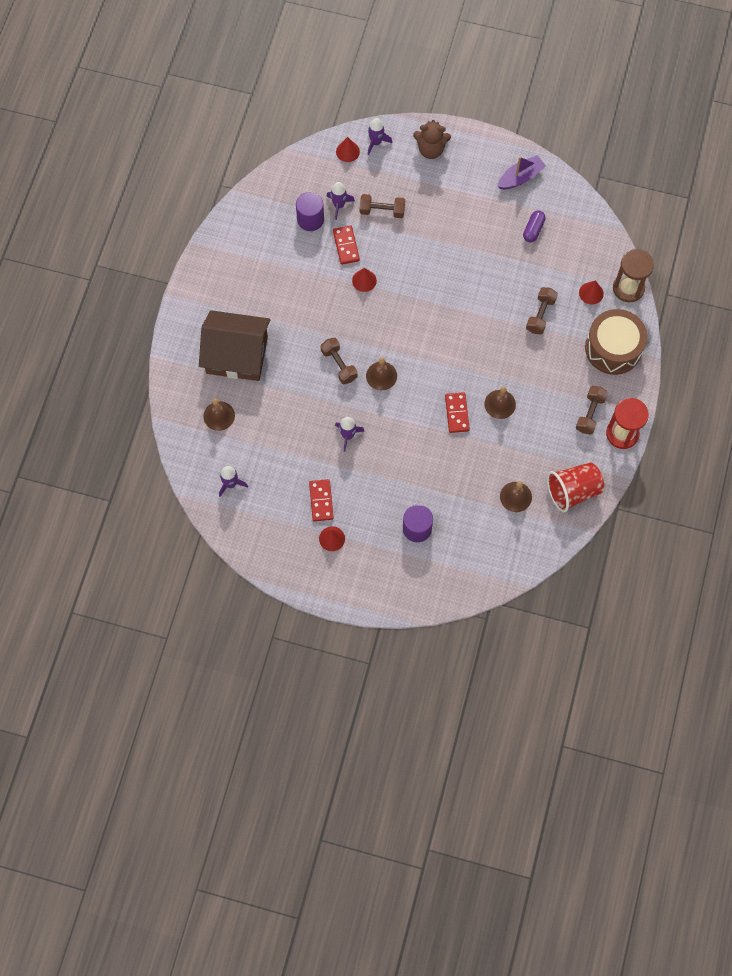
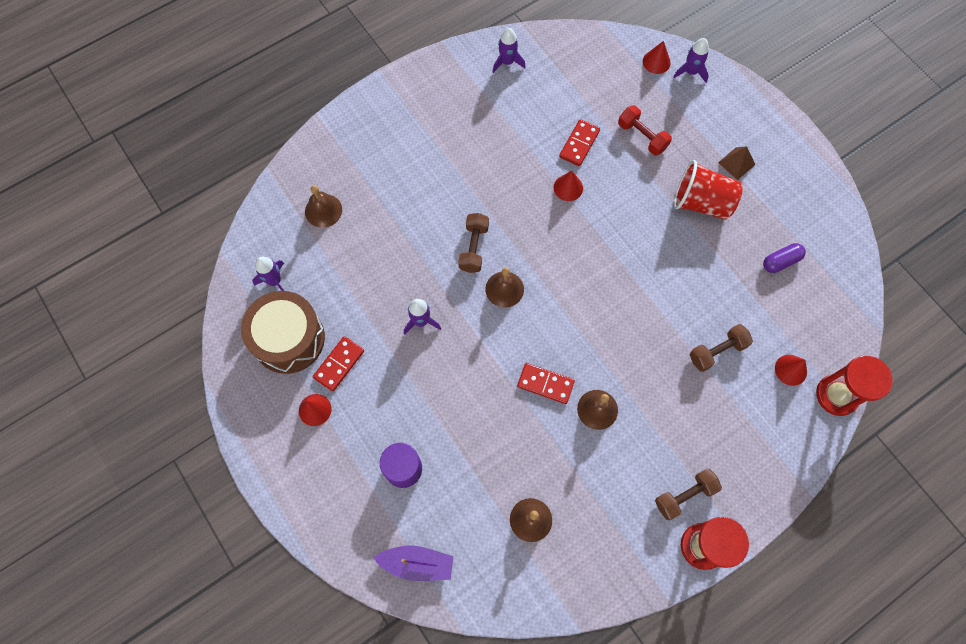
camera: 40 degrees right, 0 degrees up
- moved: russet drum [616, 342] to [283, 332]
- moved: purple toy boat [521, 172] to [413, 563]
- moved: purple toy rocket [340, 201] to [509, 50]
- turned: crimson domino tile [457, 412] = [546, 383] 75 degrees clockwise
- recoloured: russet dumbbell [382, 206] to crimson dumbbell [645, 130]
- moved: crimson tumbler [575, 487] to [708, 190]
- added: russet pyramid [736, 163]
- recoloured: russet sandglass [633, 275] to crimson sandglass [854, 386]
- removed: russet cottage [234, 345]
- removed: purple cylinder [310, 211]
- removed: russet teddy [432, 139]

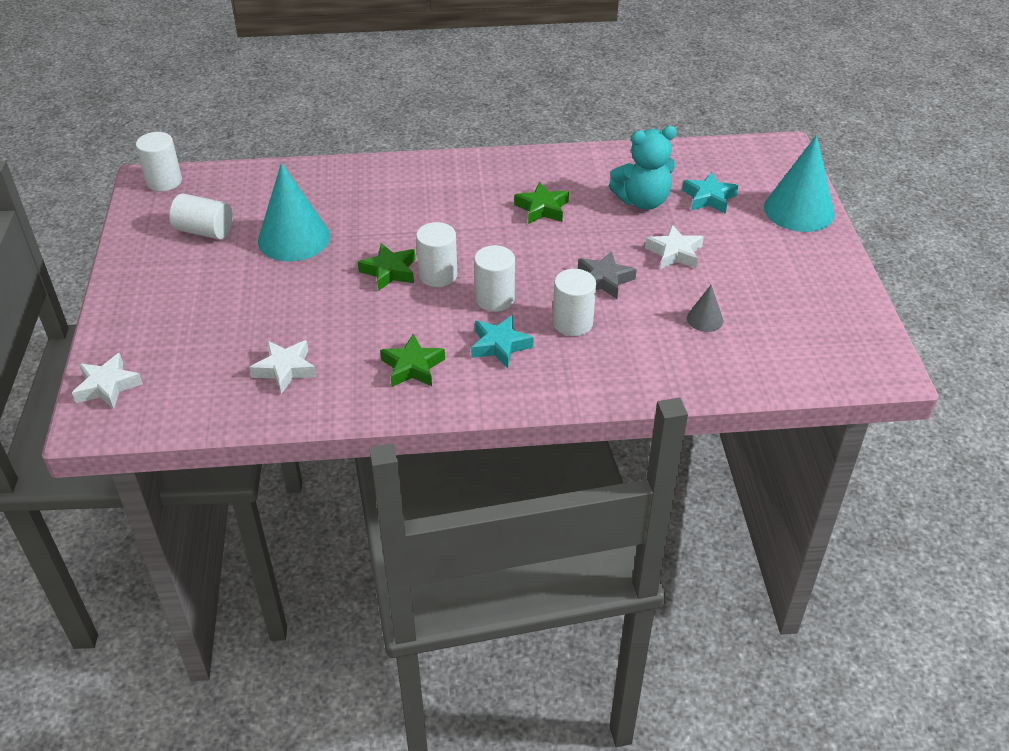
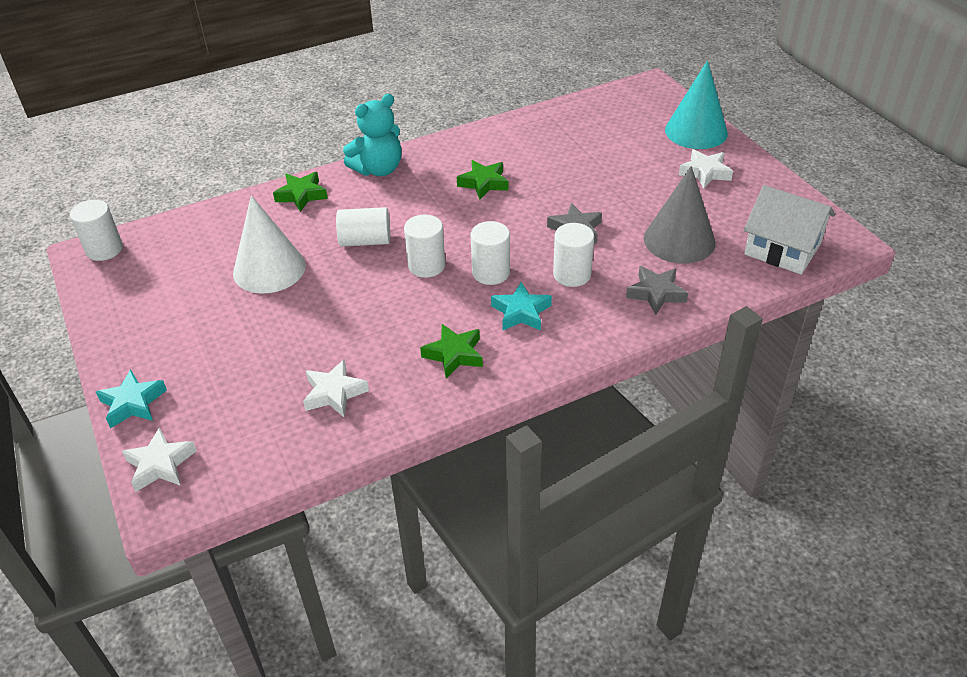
camera: 20 degrees left, 0 degrees up
- moved: aqua five-pointed star [710, 193] to [131, 398]
- recoloured: aqua solid cone [294, 212] to white solid cone [269, 244]
- moved: green five-pointed star [386, 267] to [300, 192]
- moved: white cylinder [201, 216] to [363, 227]
- moved: aqua teddy [643, 168] to [372, 135]
- added: gray five-pointed star [657, 290]
- resized: gray solid cone [705, 308] = [680, 215] x2.13
- moved: white five-pointed star [674, 247] to [706, 168]
- added: white cottage [789, 229]

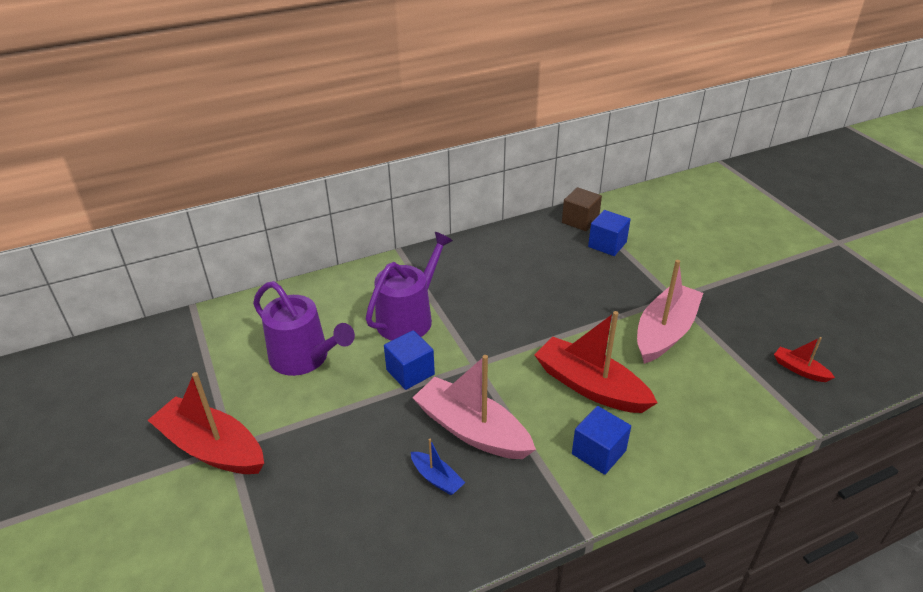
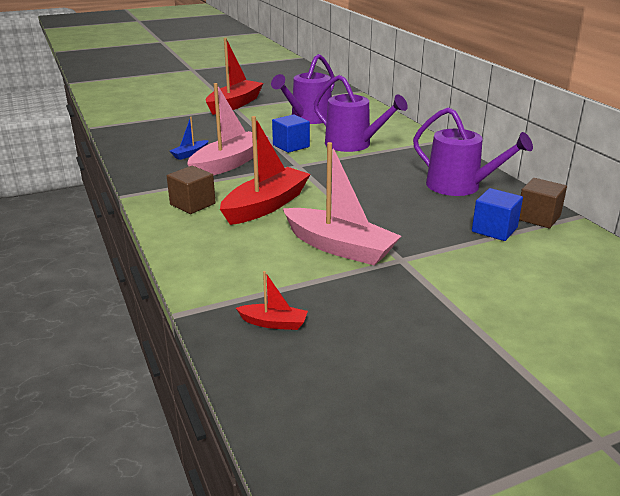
camera: 90 degrees right, 10 degrees down
- recoloured: royal blue solid cube [601, 440] to russet solid cube [191, 190]
- turned: crimson toy boat [804, 359] = [272, 300] 60 degrees clockwise
- added: purple watering pot [473, 151]

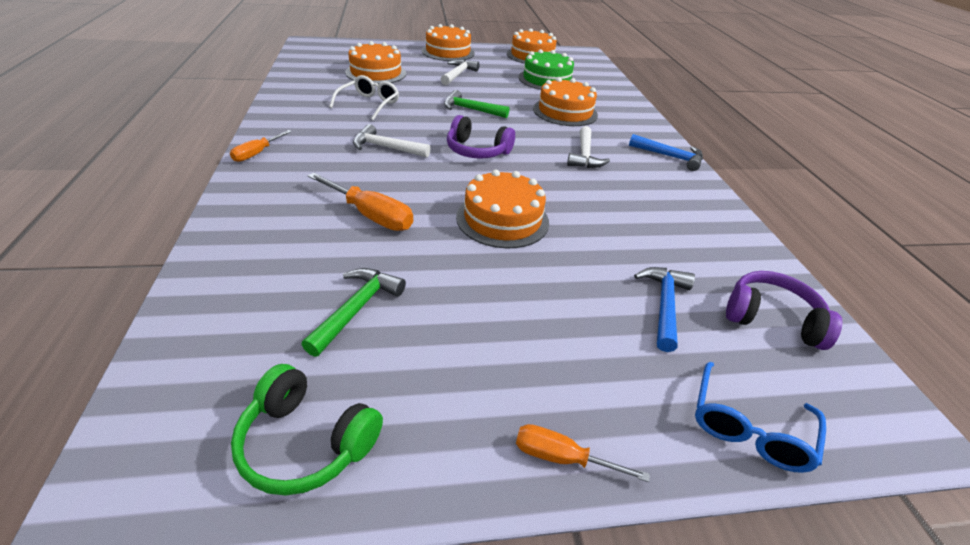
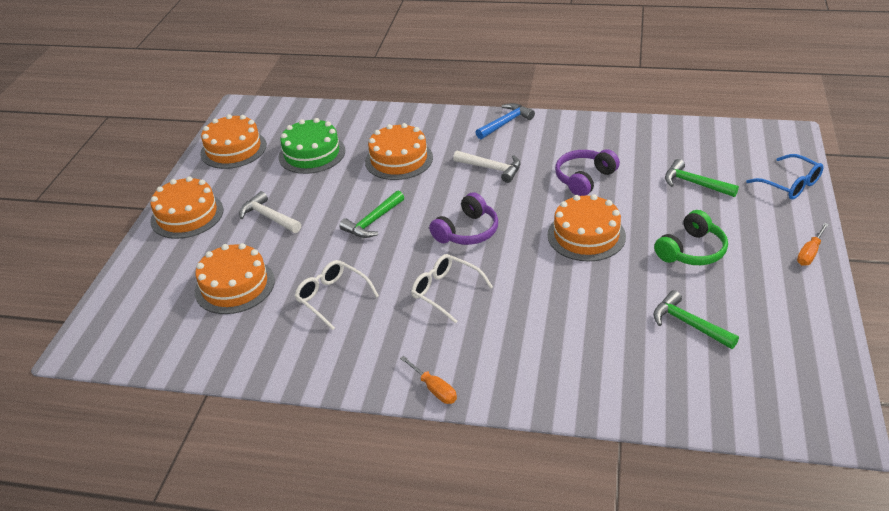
camera: 65 degrees left, 0 degrees up
- replaced: white claw hammer [392, 140] to white spectacles [452, 289]
- moved: purple headphones [784, 310] to [587, 172]
- moved: green headphones [307, 430] to [691, 237]
- recoloured: royal blue claw hammer [664, 309] to green claw hammer [702, 178]
- removed: orange-coloured flat screwdriver [360, 202]

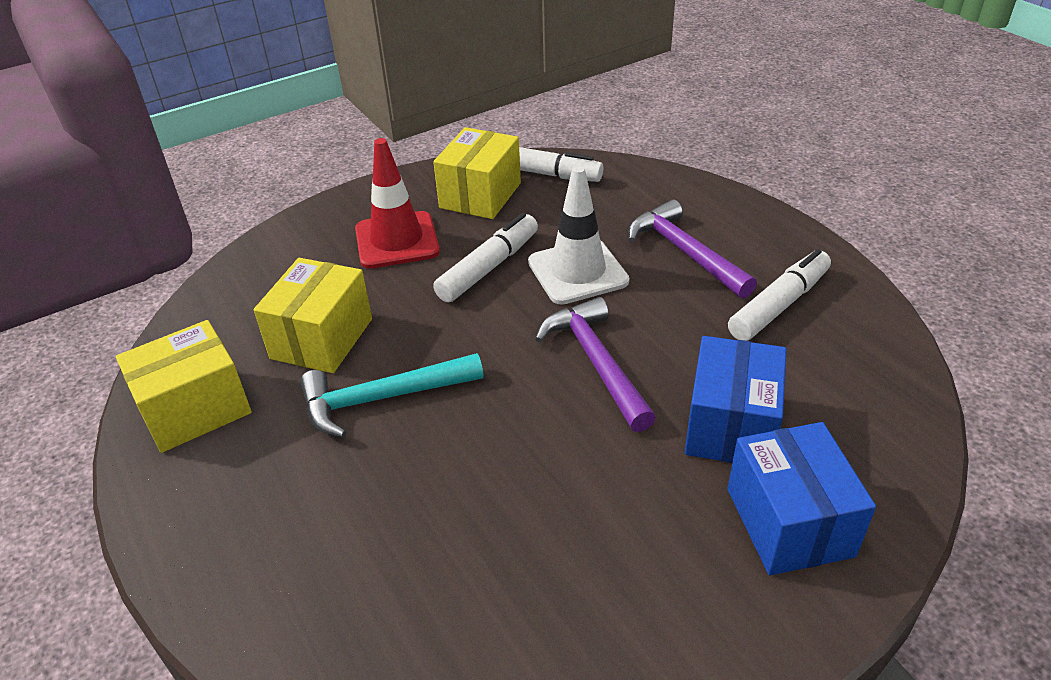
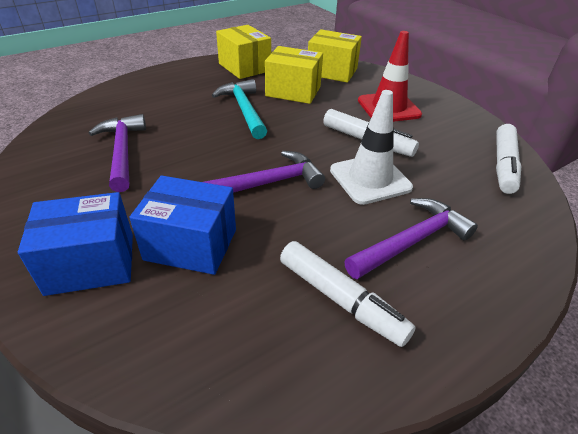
camera: 85 degrees right, 0 degrees up
- added: purple claw hammer [117, 153]
- moved: bright yellow package [477, 173] to [335, 56]

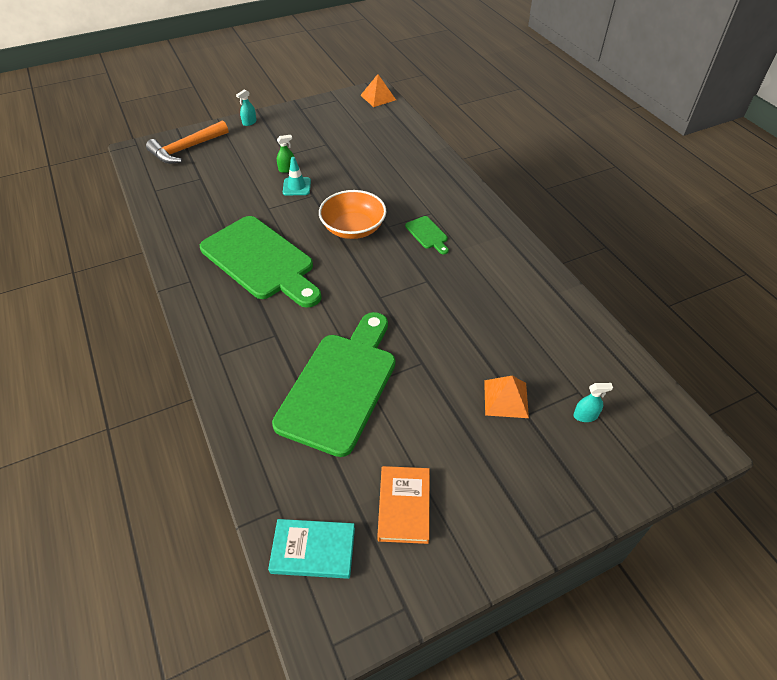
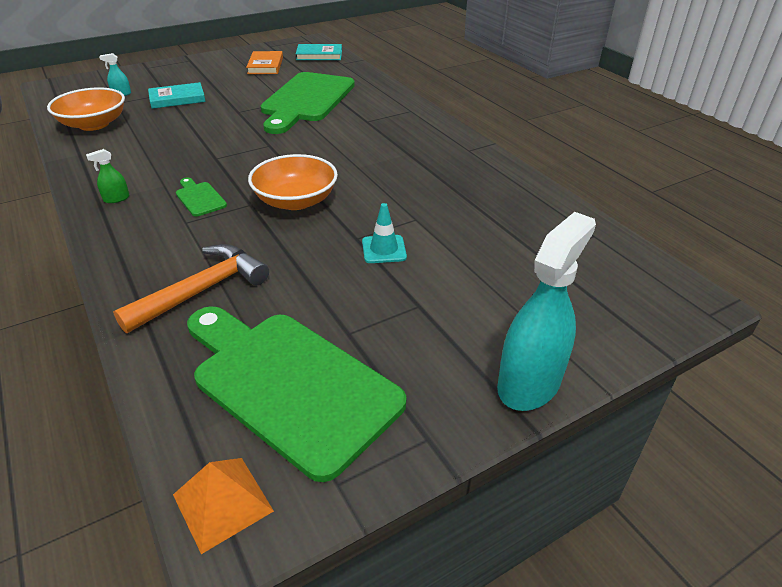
camera: 175 degrees right, 10 degrees down
- added: orange-coloured bowl [86, 109]
- moved: green spray cleaner [285, 154] to [107, 176]
- moved: orange-coloured claw hammer [187, 142] to [191, 288]
- replaced: orange-coloured pyramid [506, 397] to aqua book [177, 95]
- moved: green bread board [261, 262] to [296, 394]
- resized: aqua spray cleaner [246, 107] = [546, 311] x2.39

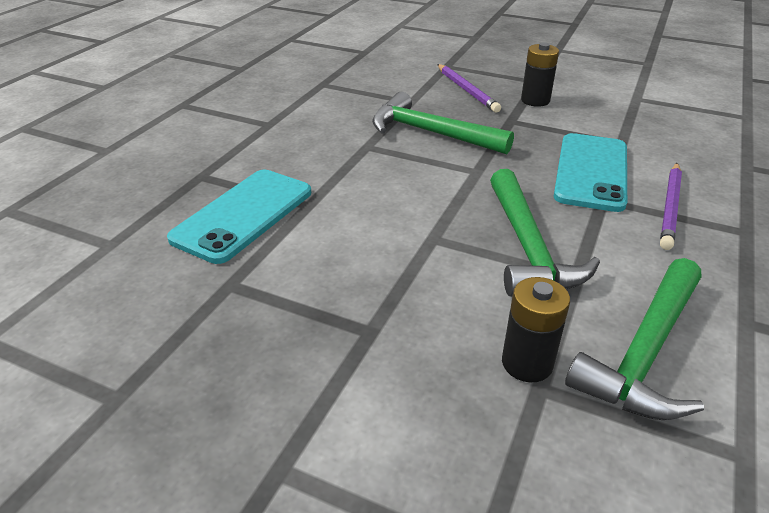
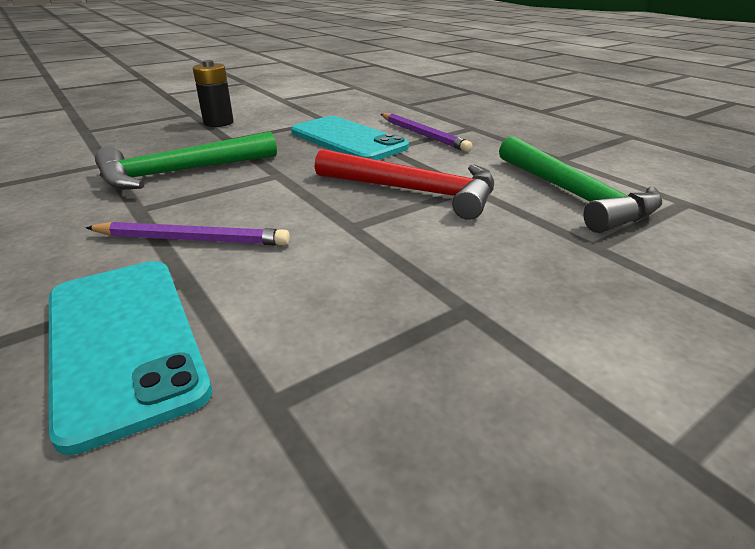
camera: 60 degrees left, 5 degrees down
- moved: purple lead pencil [469, 88] to [187, 234]
- recoloured: green claw hammer [545, 233] to crimson claw hammer [404, 184]
- removed: jet-black power cell [536, 329]

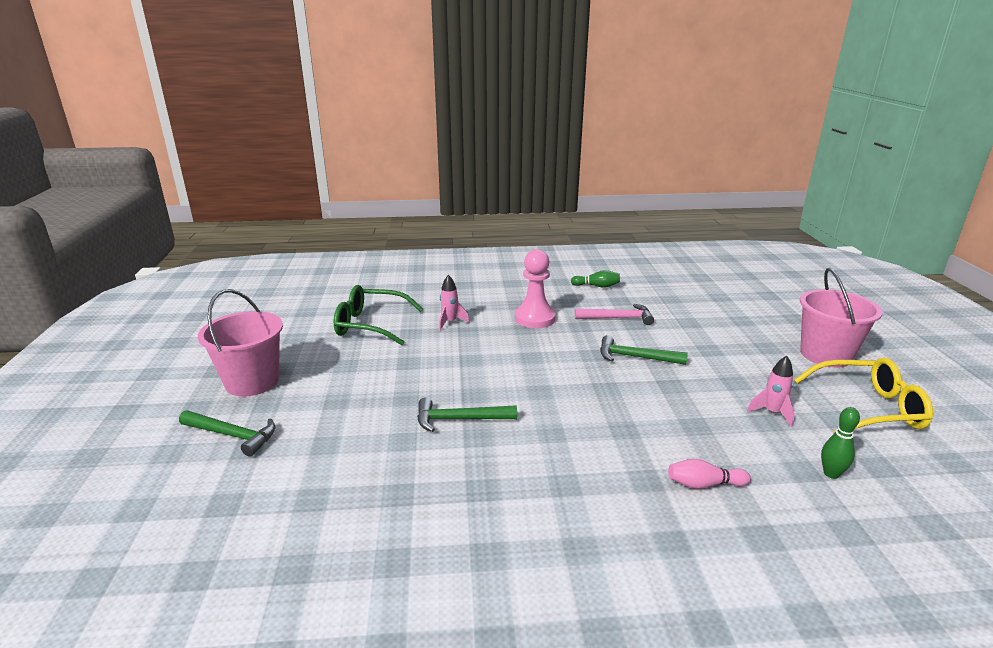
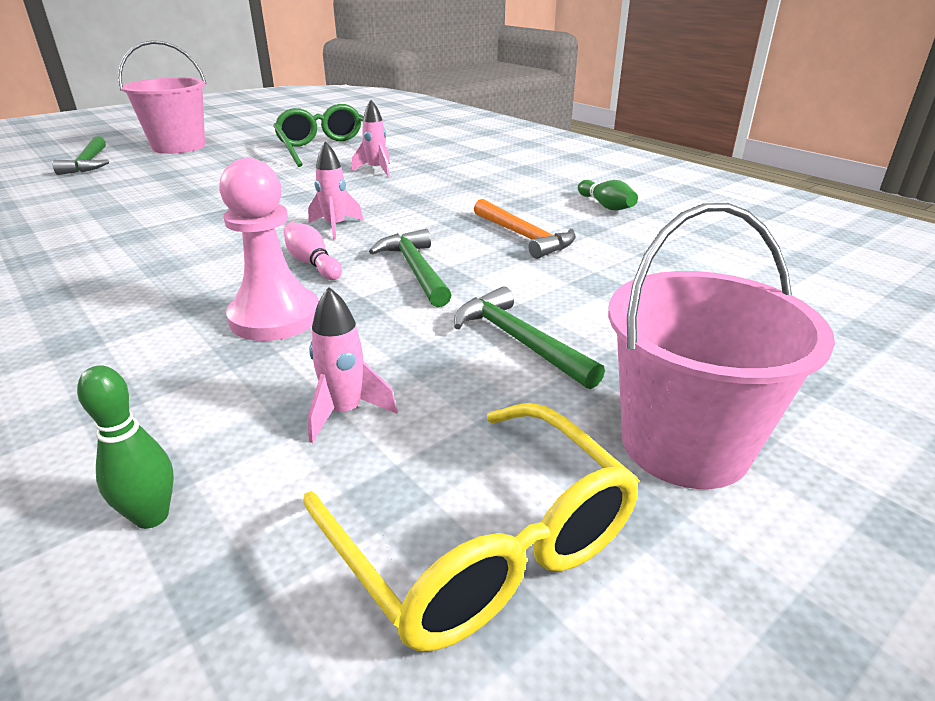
camera: 55 degrees right, 5 degrees up
- moved: rosy game pawn [535, 288] to [269, 249]
- moved: rosy bowling pin [709, 474] to [313, 251]
- added: rosy toy rocket [335, 190]
- moved: green claw hammer [467, 414] to [529, 338]
- recoloured: rosy claw hammer [614, 314] to orange-coloured claw hammer [525, 229]

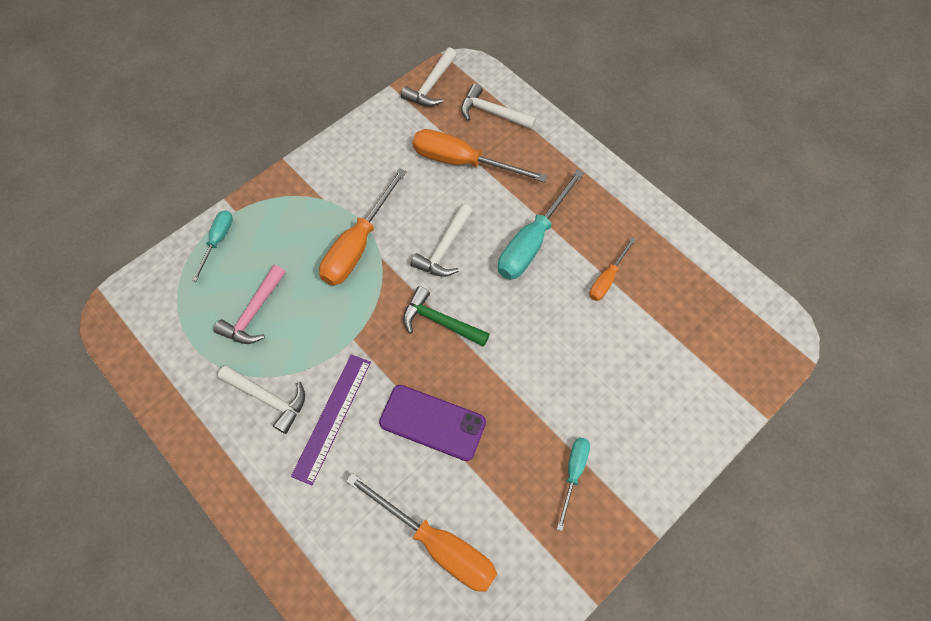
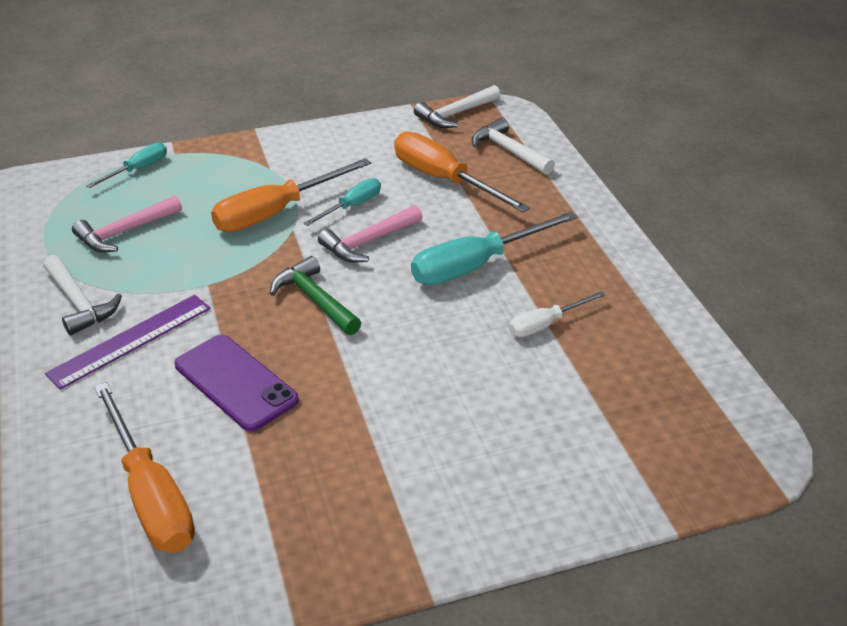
camera: 25 degrees right, 25 degrees down
- moved: aqua flat screwdriver [573, 484] to [342, 202]
- recoloured: white claw hammer [441, 240] to rosy claw hammer [370, 234]
- recoloured: orange-coloured flat screwdriver [612, 269] to white flat screwdriver [557, 314]

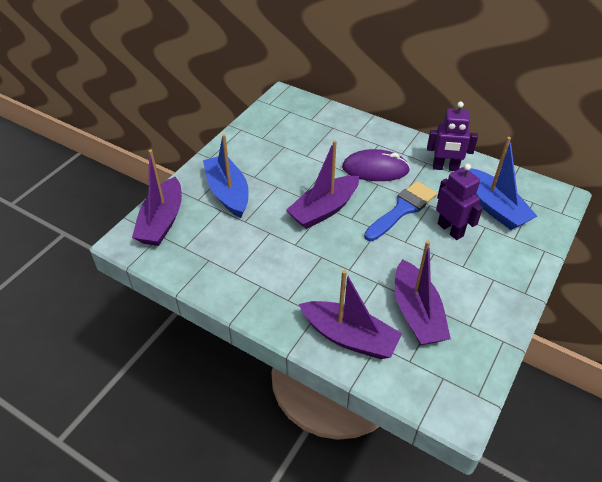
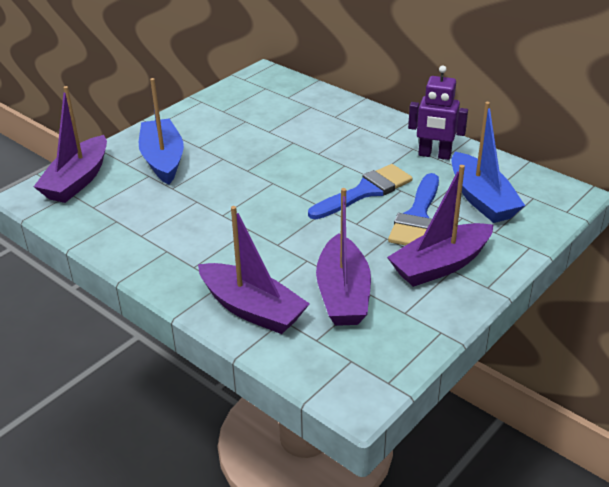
camera: 10 degrees right, 10 degrees down
- moved: purple toy boat [322, 184] to [440, 226]
- replaced: purple robot [459, 202] to royal blue brush [413, 209]
- removed: purple mouse [376, 165]

